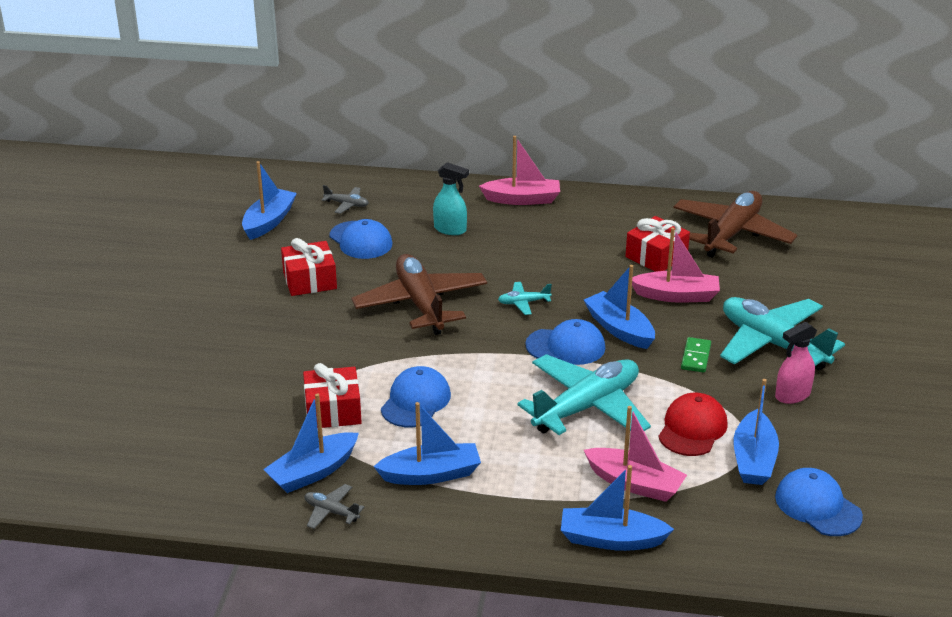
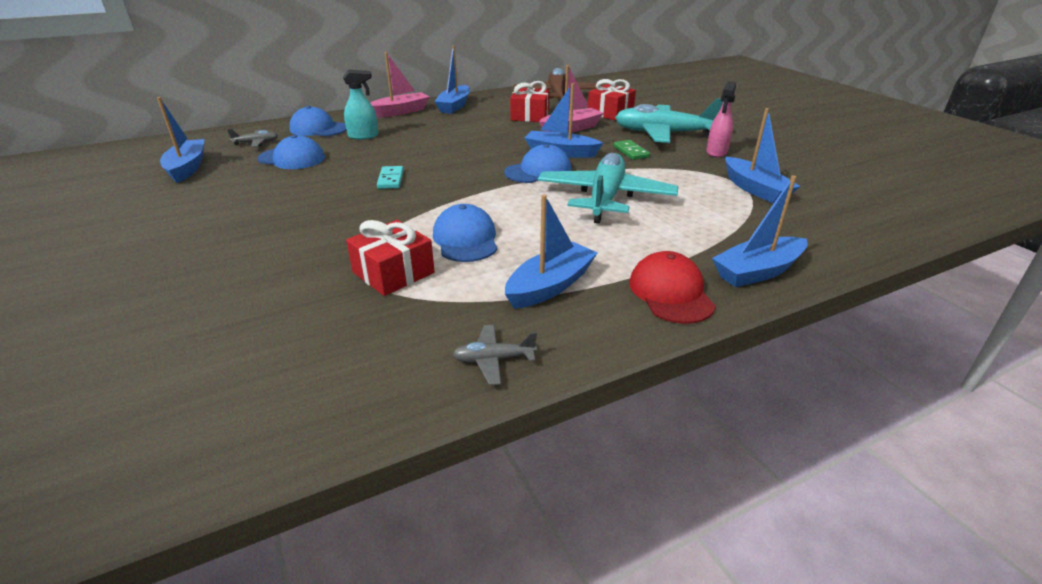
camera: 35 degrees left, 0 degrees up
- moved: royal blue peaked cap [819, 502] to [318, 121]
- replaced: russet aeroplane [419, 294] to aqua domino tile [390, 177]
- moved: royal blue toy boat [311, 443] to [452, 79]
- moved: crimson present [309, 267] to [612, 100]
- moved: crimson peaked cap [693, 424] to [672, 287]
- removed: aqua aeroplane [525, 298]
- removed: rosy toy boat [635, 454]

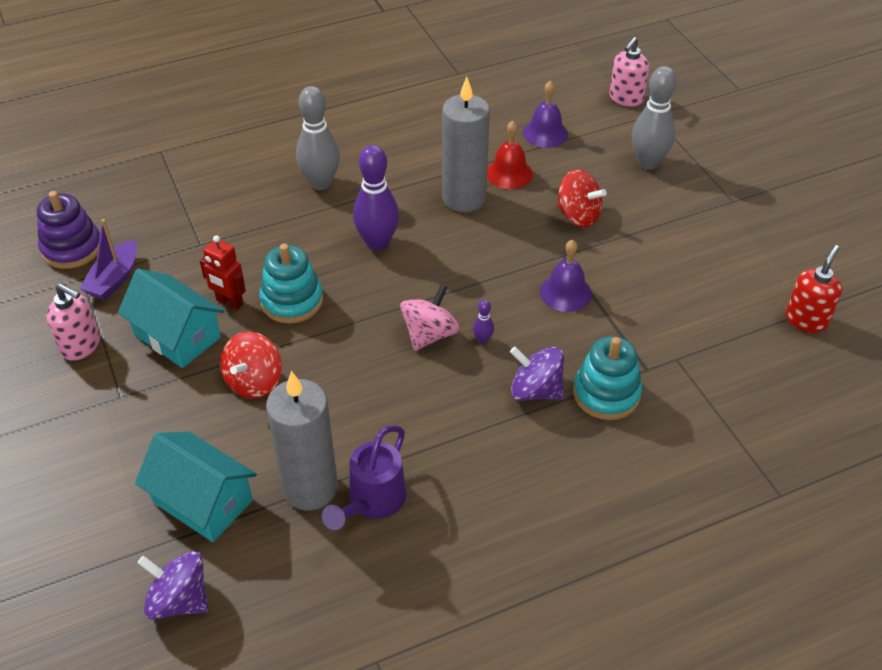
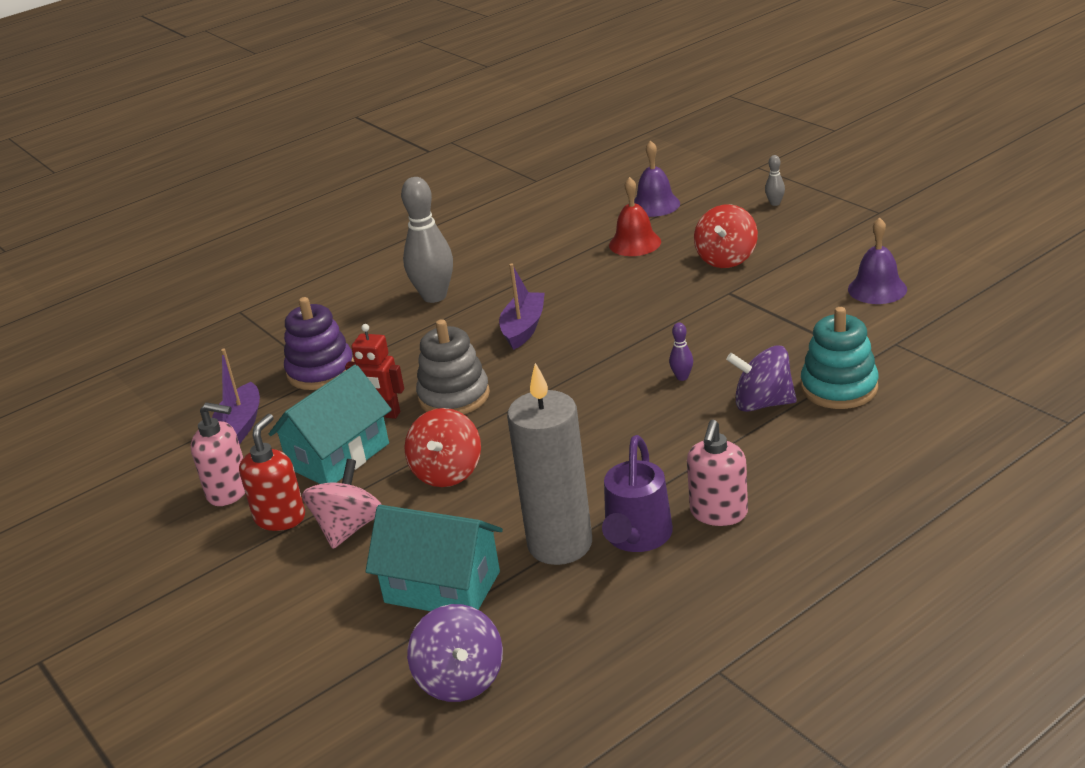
camera: 10 degrees left, 15 degrees down
- moved: crimson pump bottle [814, 289] to [272, 472]
- turned: aqua cottage [171, 318] = [330, 424] 75 degrees counterclockwise
- moved: purple stacking toy [68, 230] to [319, 343]
- moved: rosy whirligig [430, 317] to [342, 504]
- turned: purple whirligig [172, 585] = [455, 653] 120 degrees counterclockwise
- recoloured: aqua stacking toy [291, 283] to gray stacking toy [453, 366]
- replaced: purple bowling pin [376, 198] to purple toy boat [522, 306]
- moved: rosy pump bottle [629, 72] to [717, 473]
- turned: crimson whirligig [582, 198] = [726, 236] 90 degrees clockwise
- resized: gray bowling pin [654, 118] = [775, 180] x0.43
- moved: purple bell [566, 276] to [877, 260]
- removed: gray wax candle [466, 144]

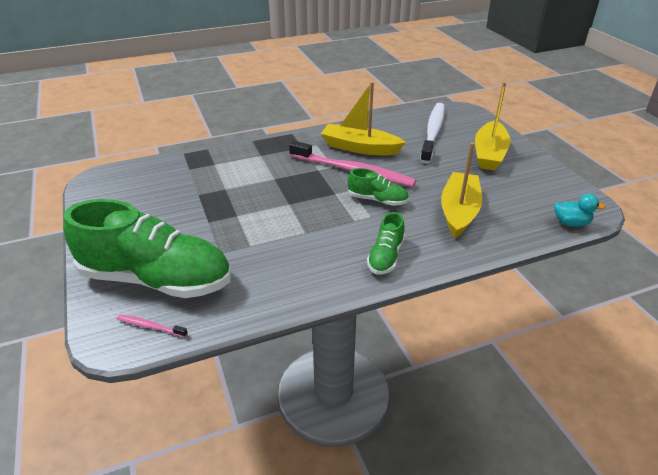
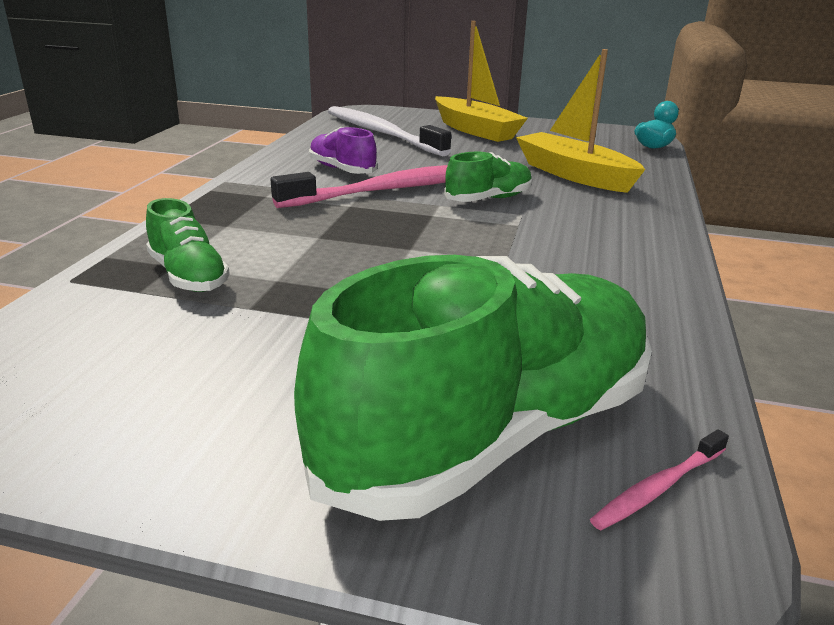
camera: 55 degrees left, 10 degrees down
- moved: green lace-up shoe [386, 243] to [188, 245]
- replaced: bright yellow toy boat [363, 118] to purple lace-up shoe [343, 150]

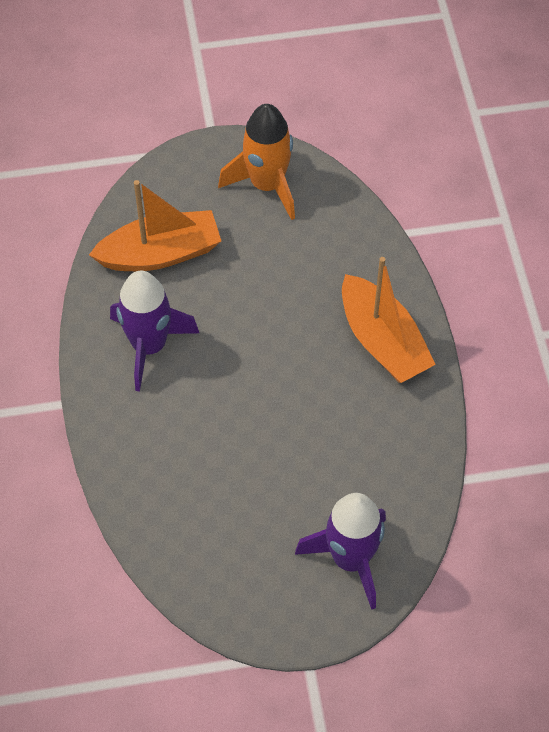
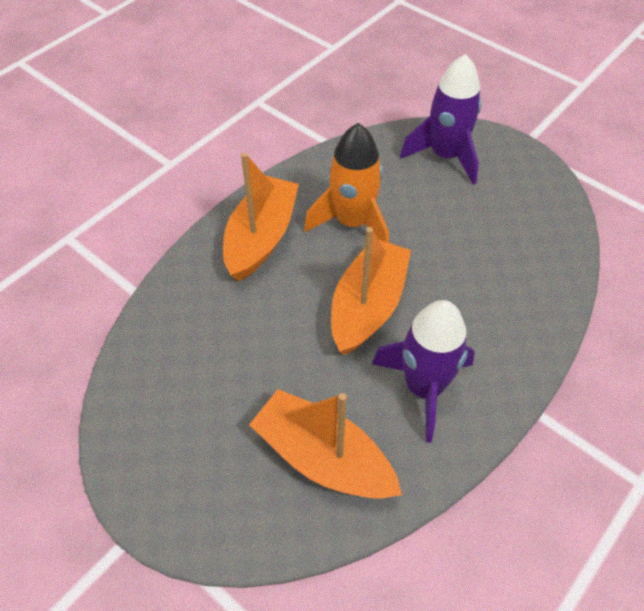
camera: 130 degrees left, 5 degrees down
- moved: orange-coloured toy rocket [256, 162] to [346, 183]
- added: orange-coloured toy boat [371, 291]

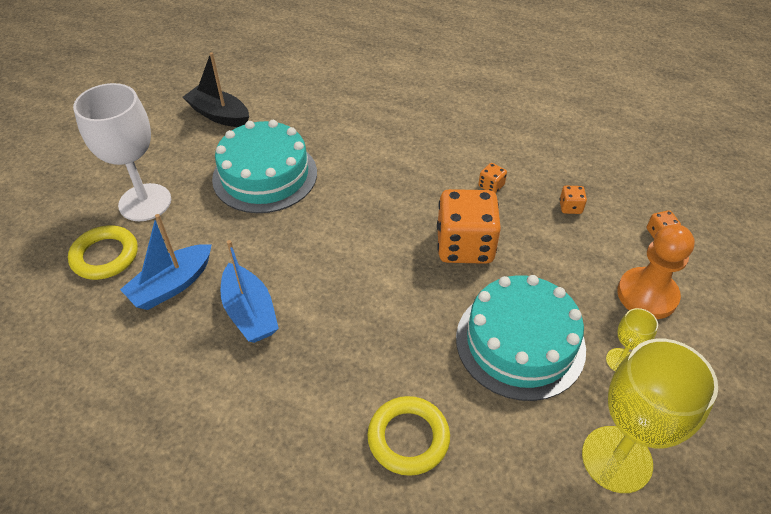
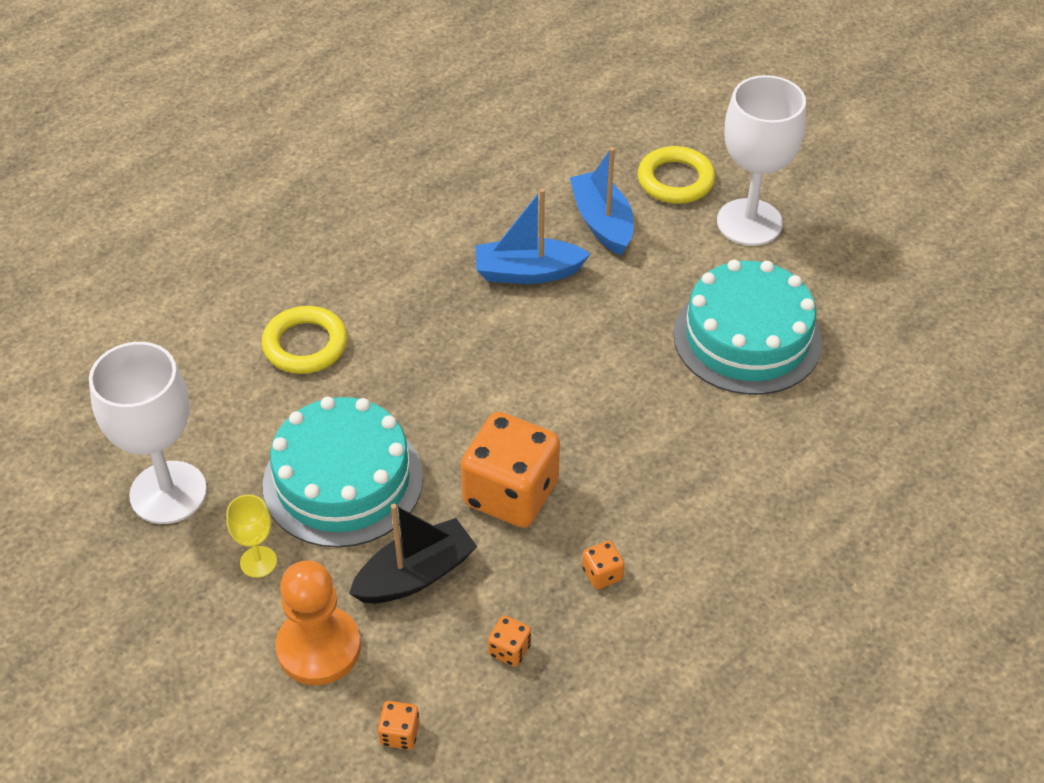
camera: 115 degrees right, 0 degrees up
- recoloured: bright yellow wine glass [650, 416] to white wine glass [148, 433]
- moved: jet-black toy boat [216, 89] to [413, 553]

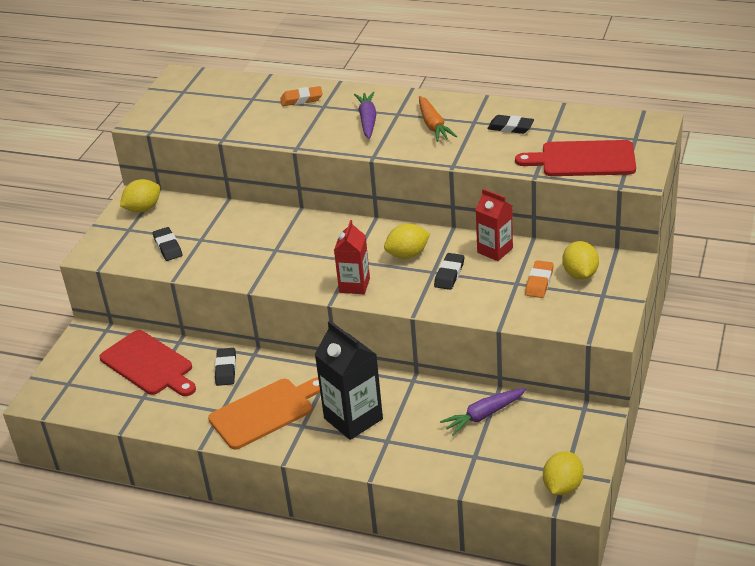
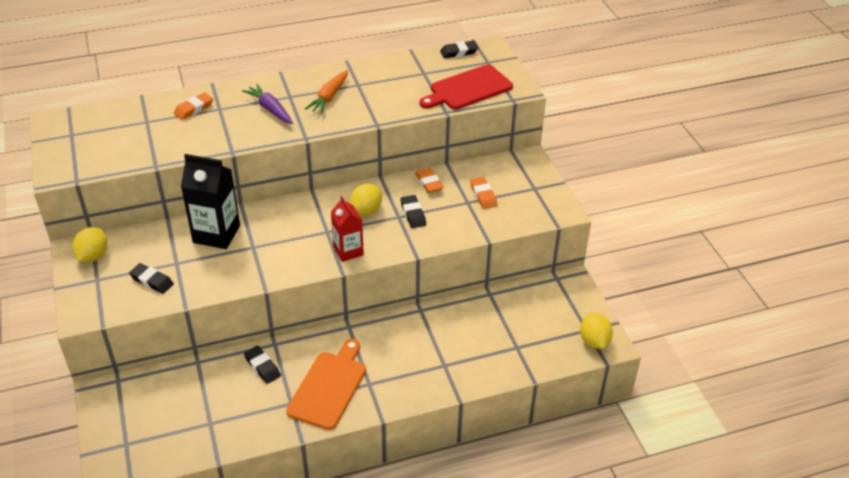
camera: 40 degrees left, 5 degrees up
- moved: jet-black carton [349, 380] to [210, 201]
- turned: orange-coloured root vegetable [438, 119] = [326, 92] 75 degrees clockwise
- replaced: crimson carton [494, 225] to orange-coloured pencil eraser [429, 180]
- moved: jet-black pencil eraser [510, 124] to [459, 49]
- removed: crimson bread board [147, 363]
- removed: purple root vegetable [483, 412]
- removed: bright yellow lemon [581, 260]

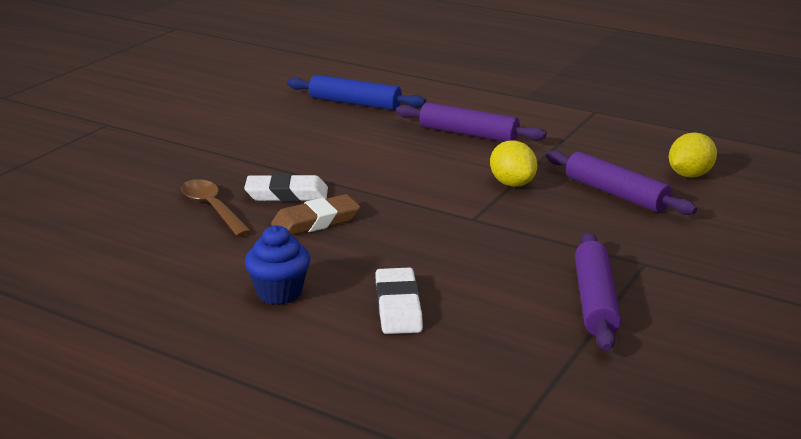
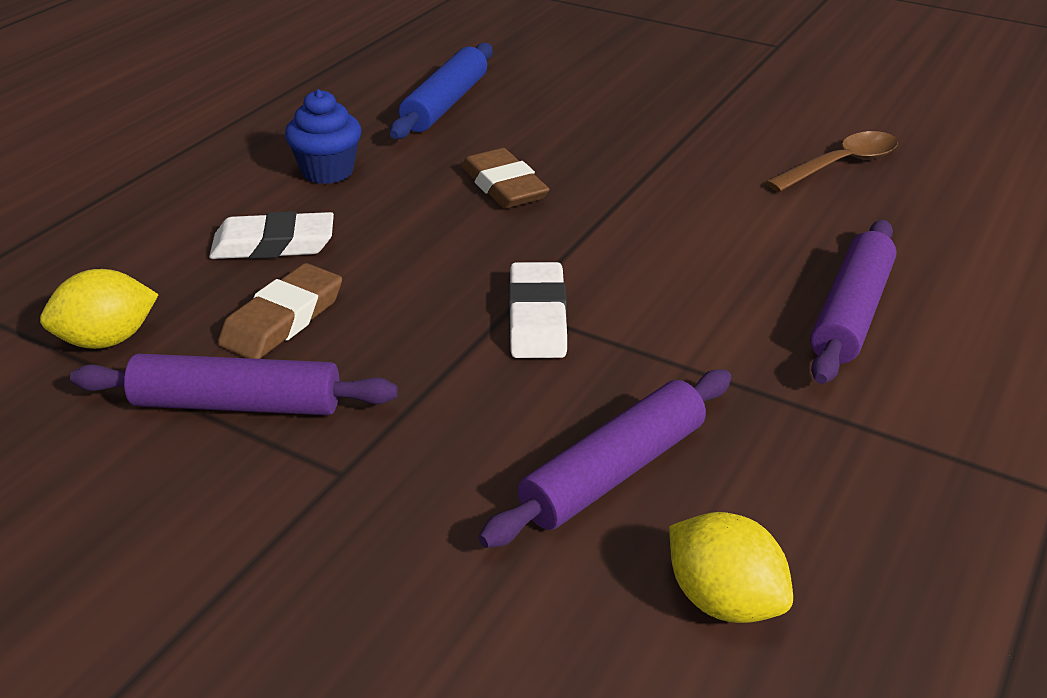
camera: 90 degrees right, 10 degrees up
- moved: bright yellow lemon [513, 164] to [99, 309]
- added: russet pencil eraser [280, 311]
- moved: royal blue rolling pin [356, 92] to [441, 91]
- moved: white pencil eraser [286, 188] to [538, 310]
- moved: russet spoon [216, 208] to [832, 161]

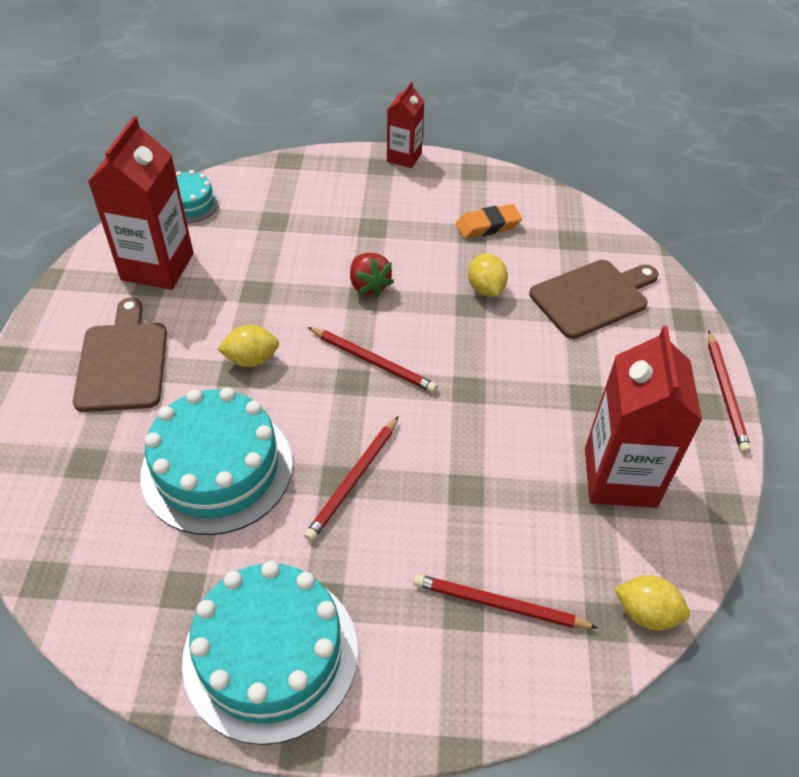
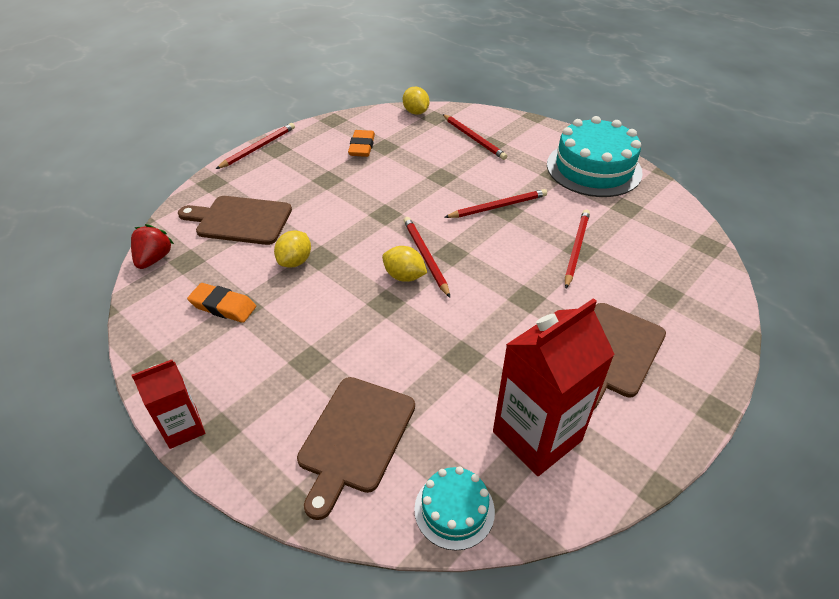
camera: 140 degrees left, 5 degrees down
- moved: crimson toy strawberry [372, 275] to [152, 246]
- added: russet bread board [356, 448]
- replaced: crimson carton [643, 417] to orange-coloured pencil eraser [361, 143]
- moved: bright yellow lemon [248, 346] to [404, 264]
- replaced: aqua layer cake [216, 461] to crimson lead pencil [577, 249]

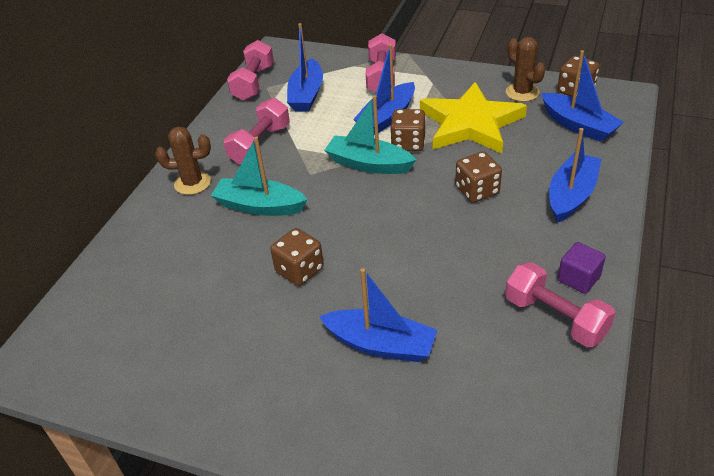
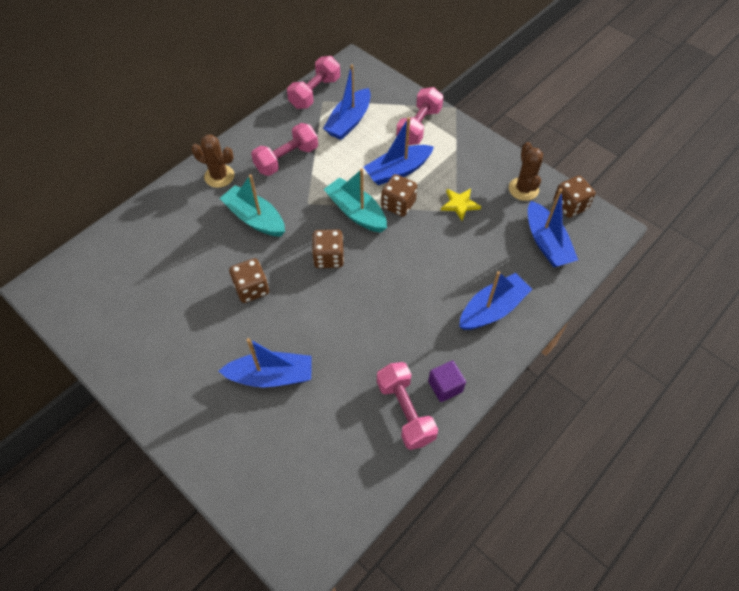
camera: 20 degrees right, 15 degrees up
- turned: royal blue toy boat [378, 315] = [265, 362] 45 degrees counterclockwise
- moved: russet game die [478, 177] to [328, 248]
- resized: bright yellow five-pointed star [473, 118] = [461, 204] x0.42

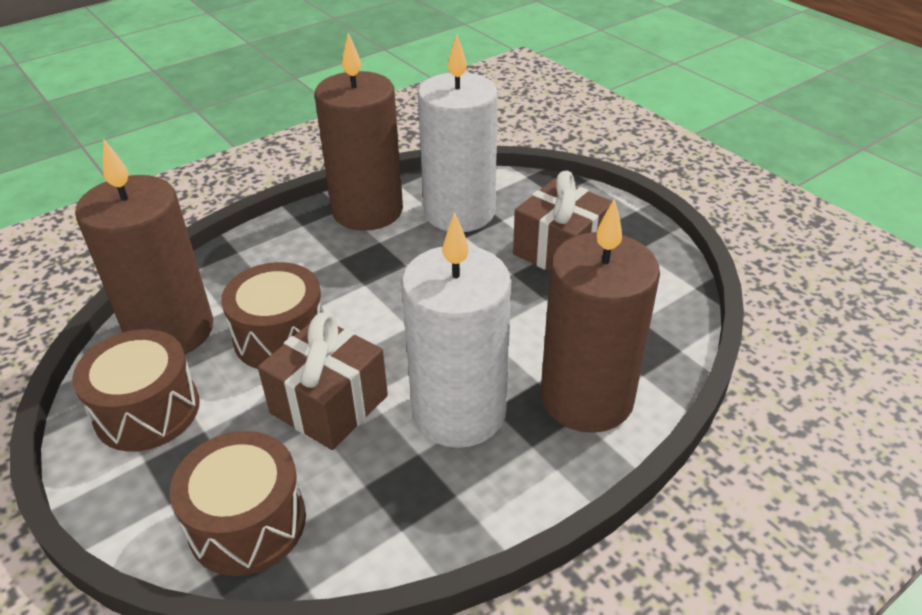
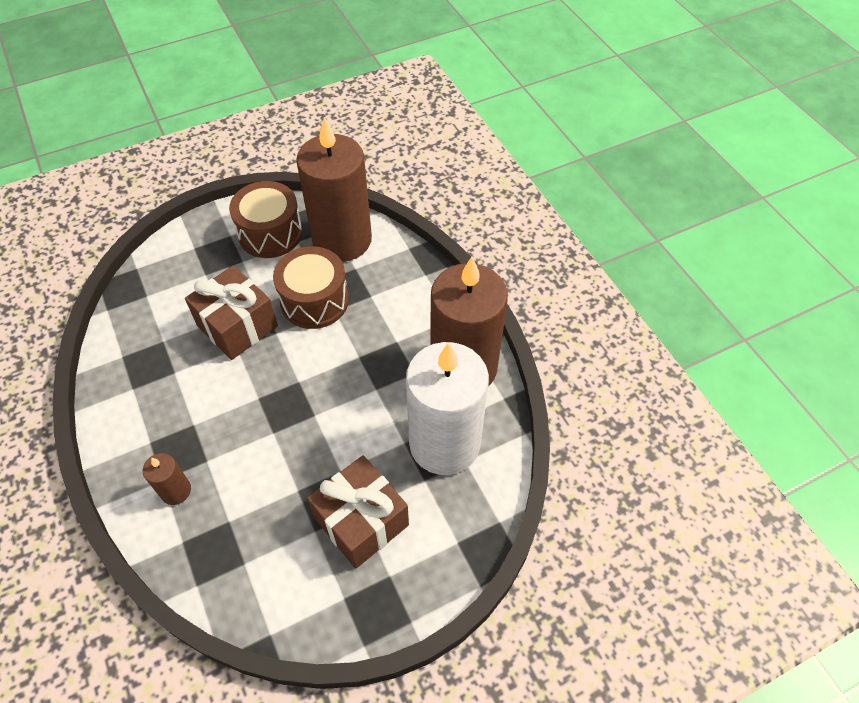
camera: 100 degrees right, 15 degrees up
- resized: russet wax candle [600, 315] = [167, 479] x0.42
- removed: russet drum [238, 503]
- removed: white wax candle [456, 330]

